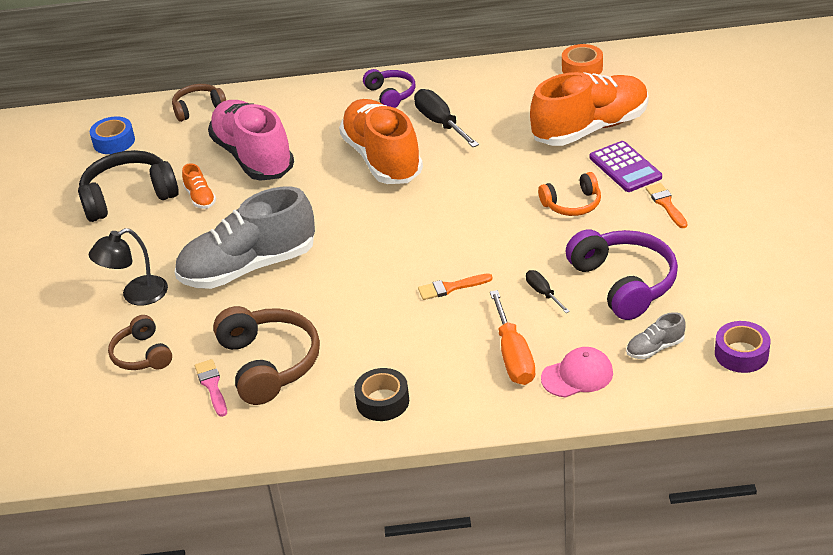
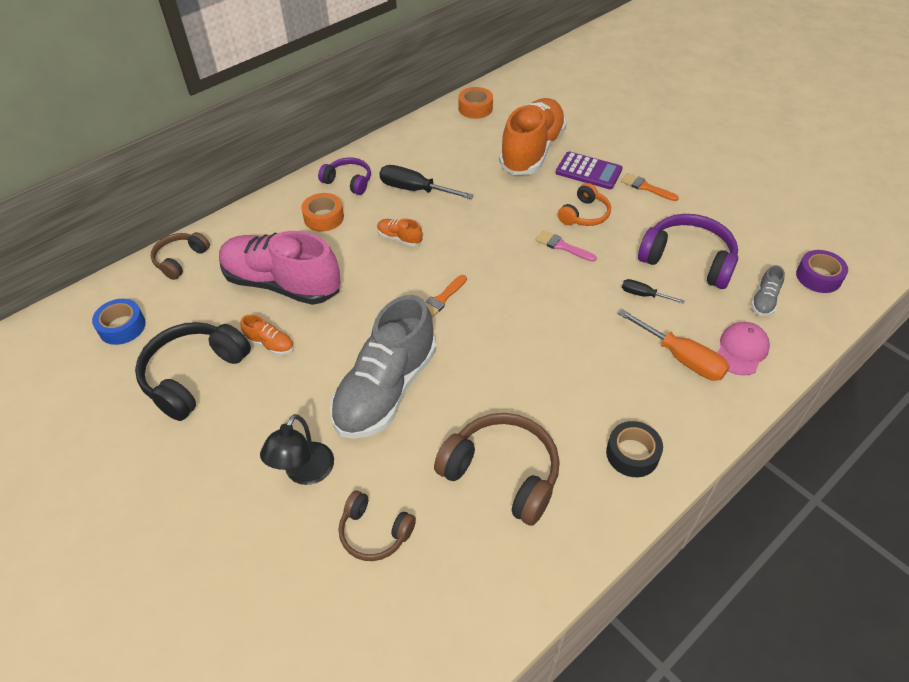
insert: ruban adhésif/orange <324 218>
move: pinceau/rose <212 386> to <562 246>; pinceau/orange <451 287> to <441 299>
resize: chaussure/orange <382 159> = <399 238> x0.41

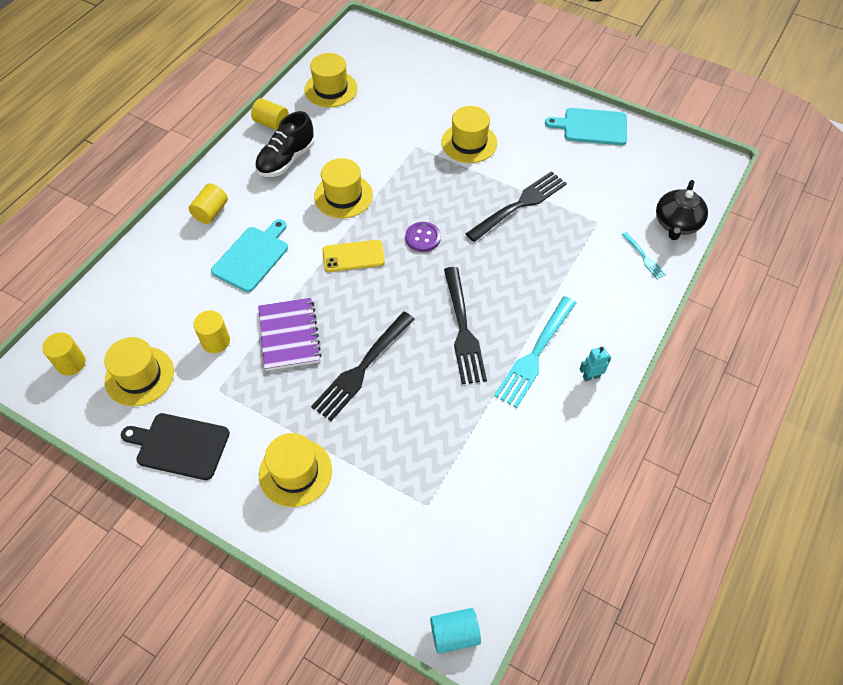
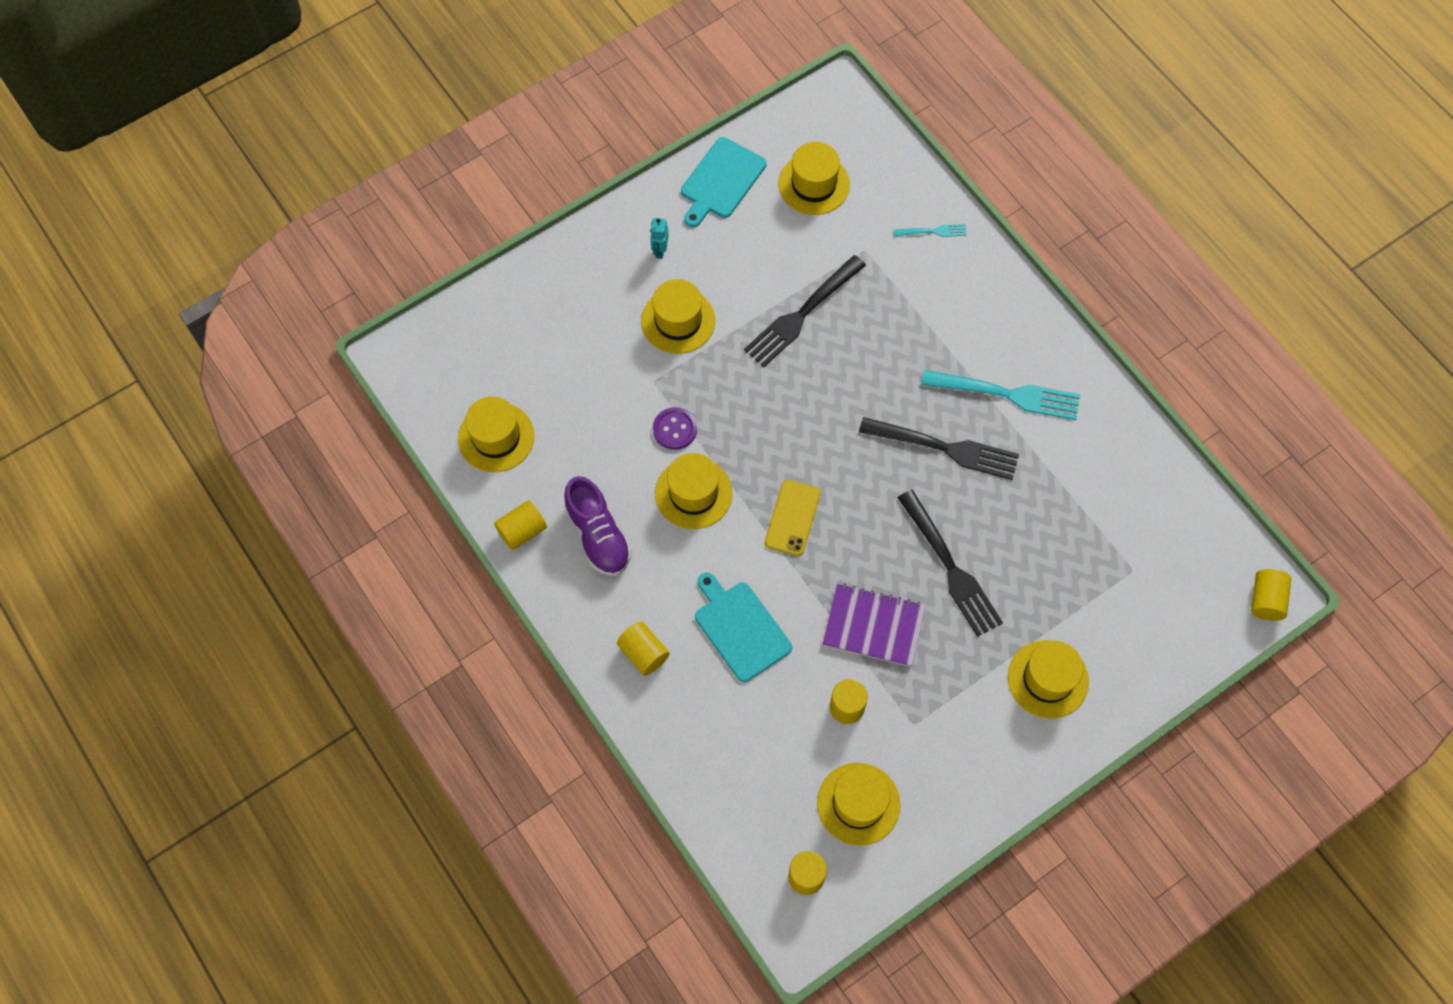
delete: planche à découper/noir <179 445>; théière/noir <676 224>
insert: chapeau/jaune <814 184>
move: bouton/violet <423 238> to <675 429>; robot/turquoise <591 376> to <660 250>
recolor: chaussure/noir <286 160> to chaussure/violet <598 536>; cylindre/turquoise <454 634> to cylindre/jaune <1266 600>
rotate: fourchette/noir <519 205> = <802 314> 120 degrees counterclockwise; fourchette/turquoise <535 354> = <1006 394> 45 degrees counterclockwise

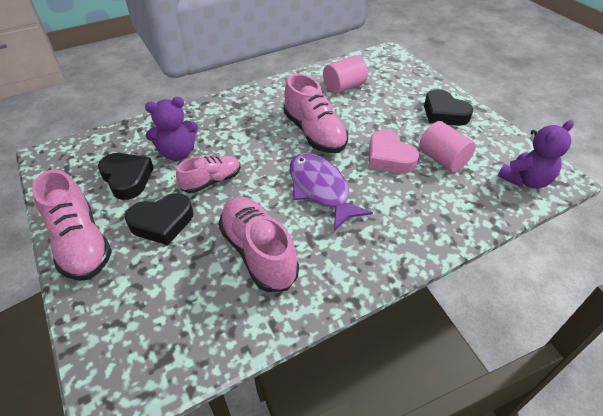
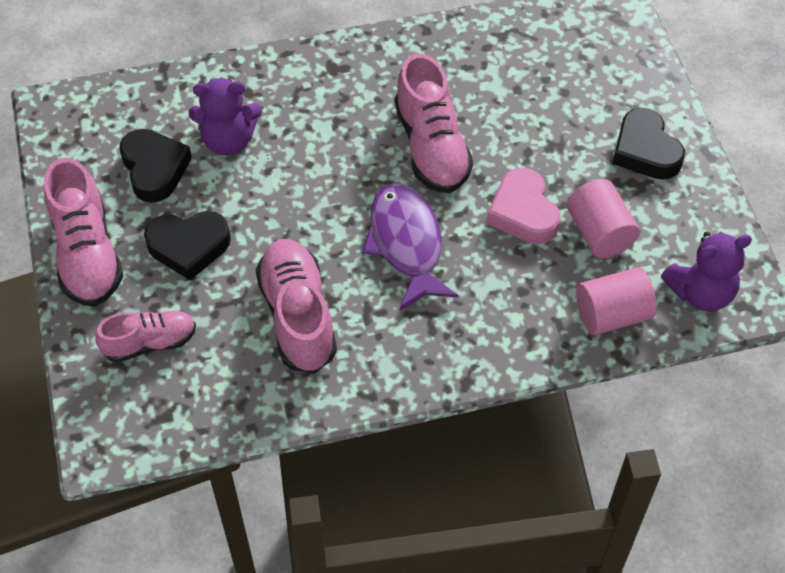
move: chaussure/rose <211 181> to <150 343>; cylindre/rose <344 87> to <612 315>

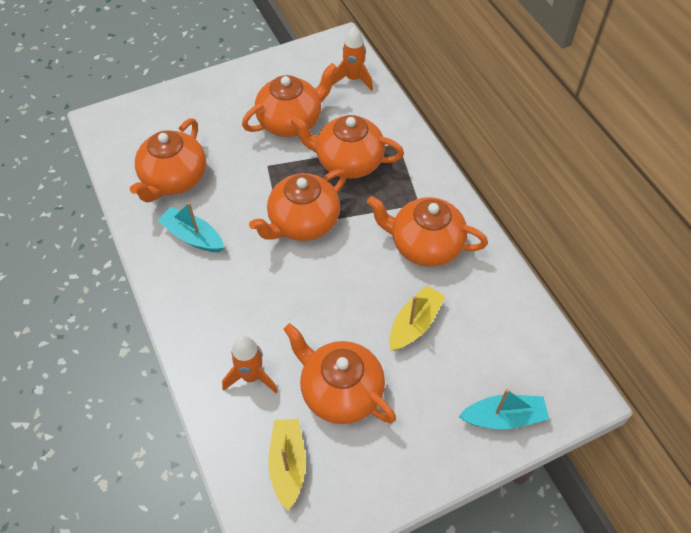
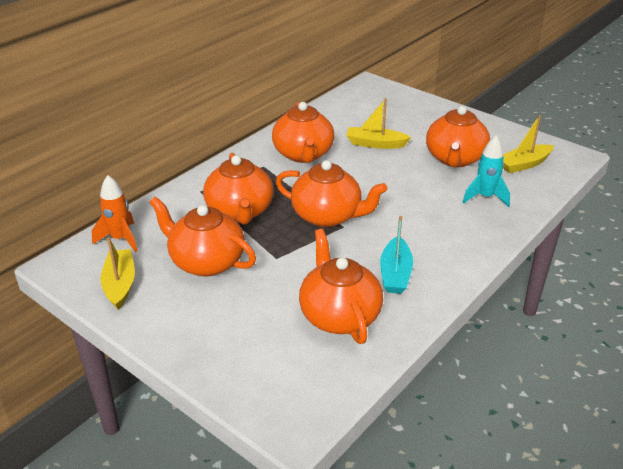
delete: bateau/turquoise <503 417>
insert: bateau/jaune <120 284>
recolor: fusée/orange <251 376> to fusée/turquoise <485 197>
rotate: théière/orange <174 179> = <339 315> 105 degrees counterclockwise

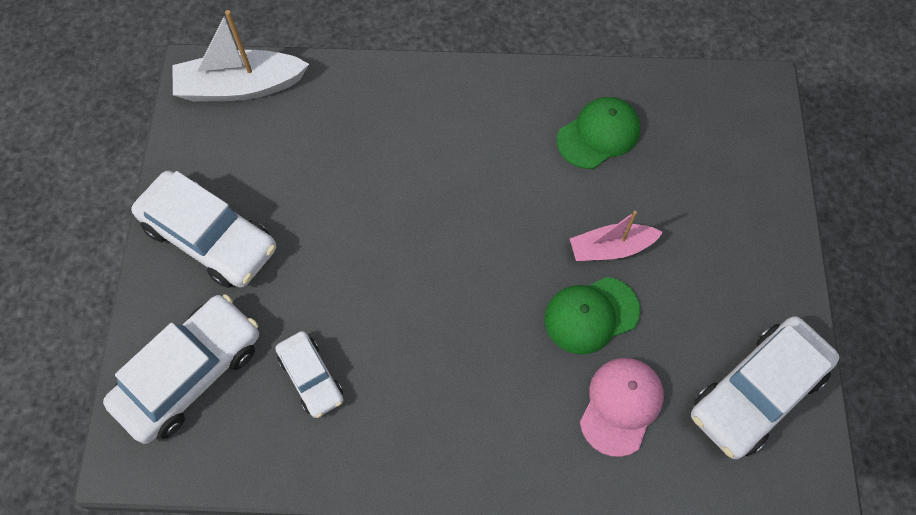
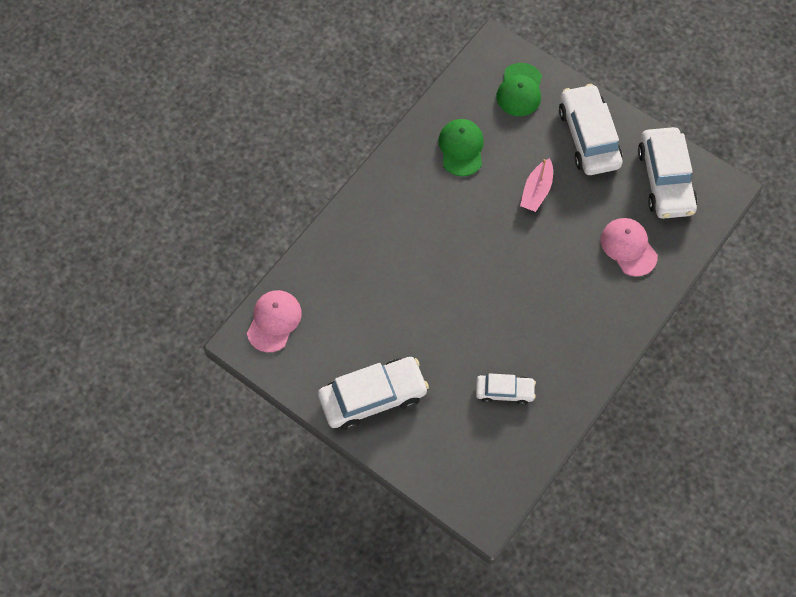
move: voiture/blanc <190 374> to <588 137>; casquette/vert <591 315> to <519 90>
replace: bateau/blanc <240 87> to casquette/rose <274 321>

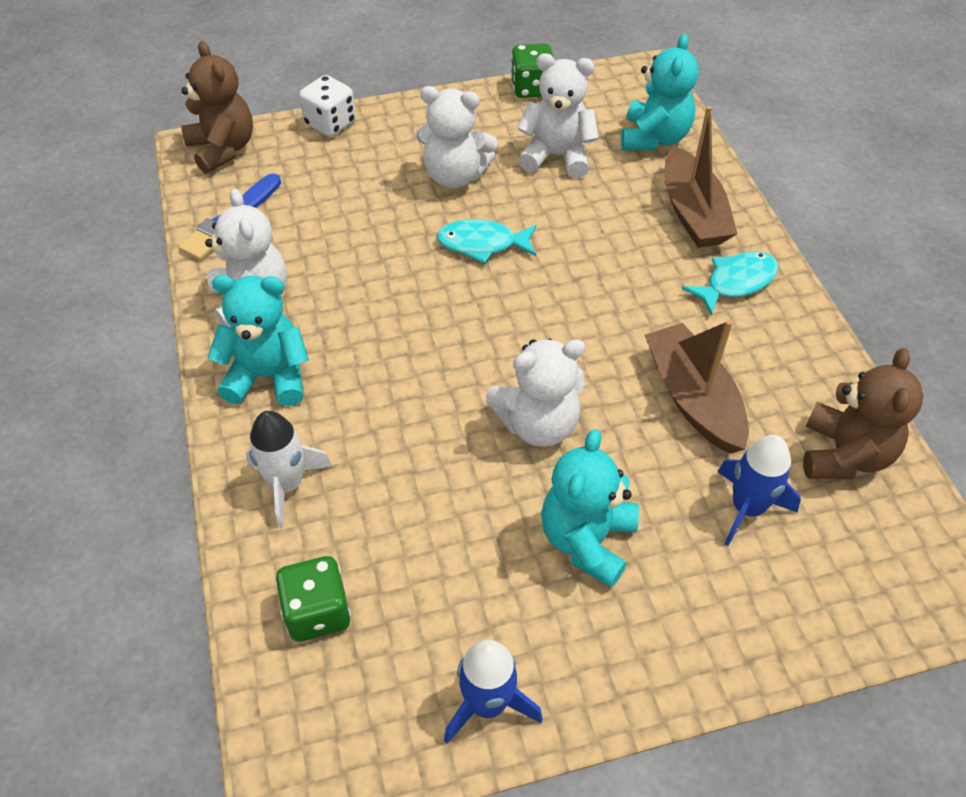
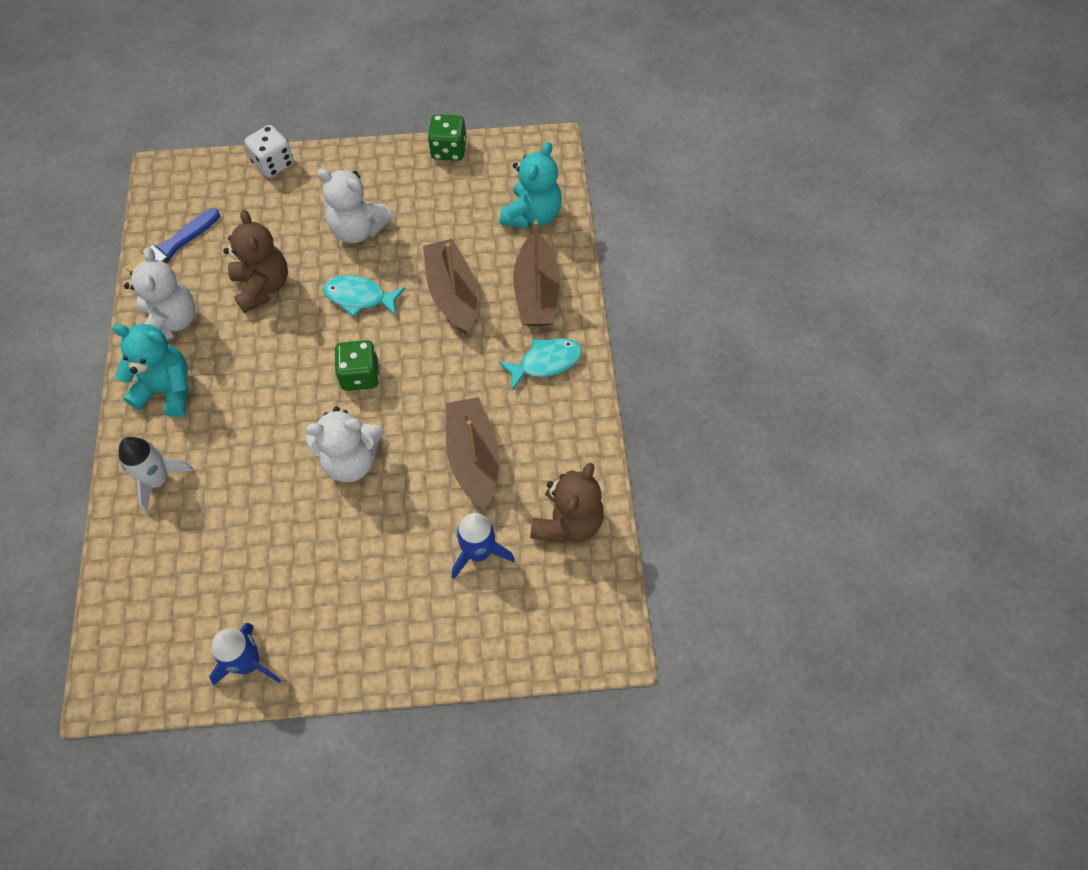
delete: ours en peluche/blanc <557 156>; ours en peluche/turquoise <587 540>
insert: bateau/marron <452 294>
move: ours en peluche/marron <223 149> to <262 287>; dé/vert <317 612> to <360 375>

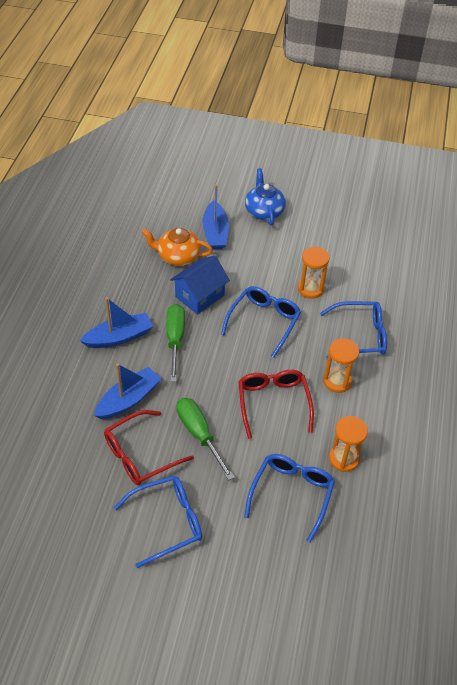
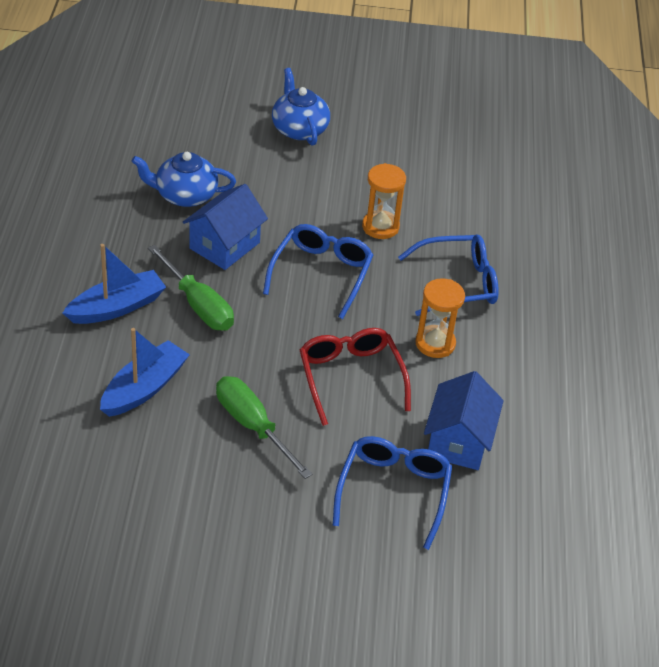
delete: lunettes/rouge <141 454>; lunettes/bleu <167 522>; bateau/bleu <215 233>
replace: sablier/orange <344 459> to maison/bleu <458 441>
recolor: théière/orange <178 256> to théière/bleu <185 195>
rotate: tournevis/vert <175 340> = <198 305> 150 degrees clockwise

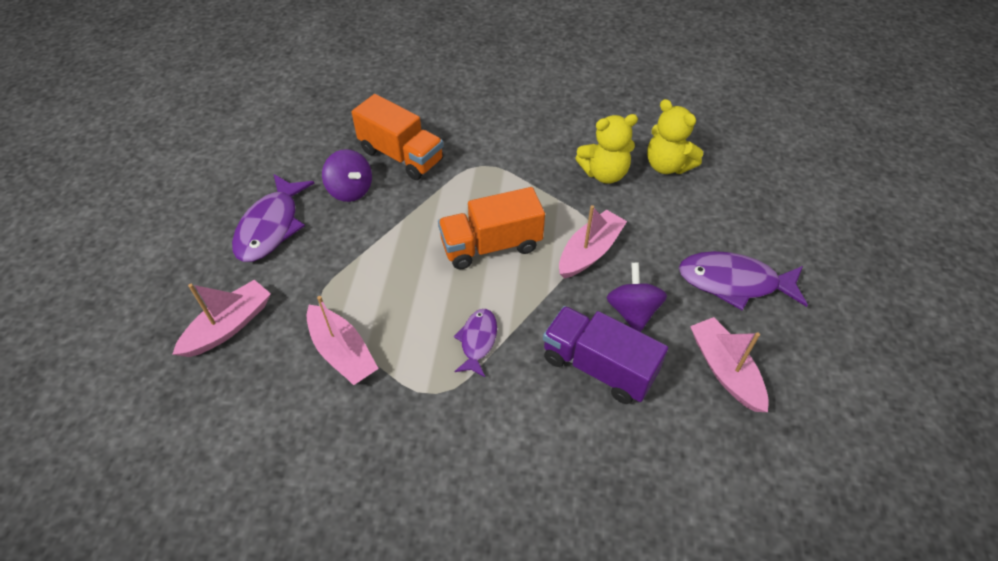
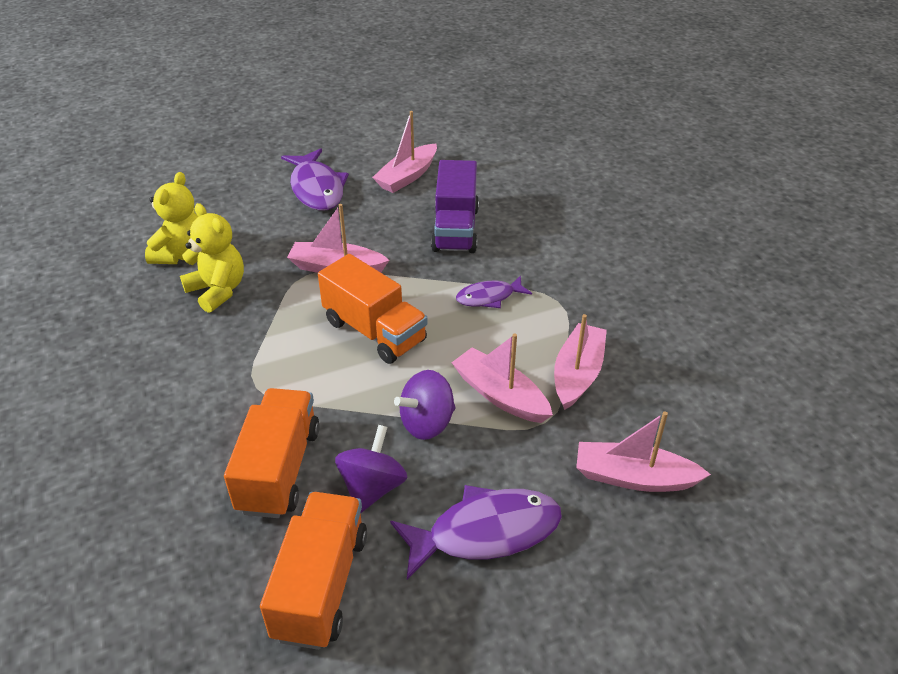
insert: camion/orange <321 585>; bateau/rose <500 395>
move: toupie/violet <632 311> to <427 423>

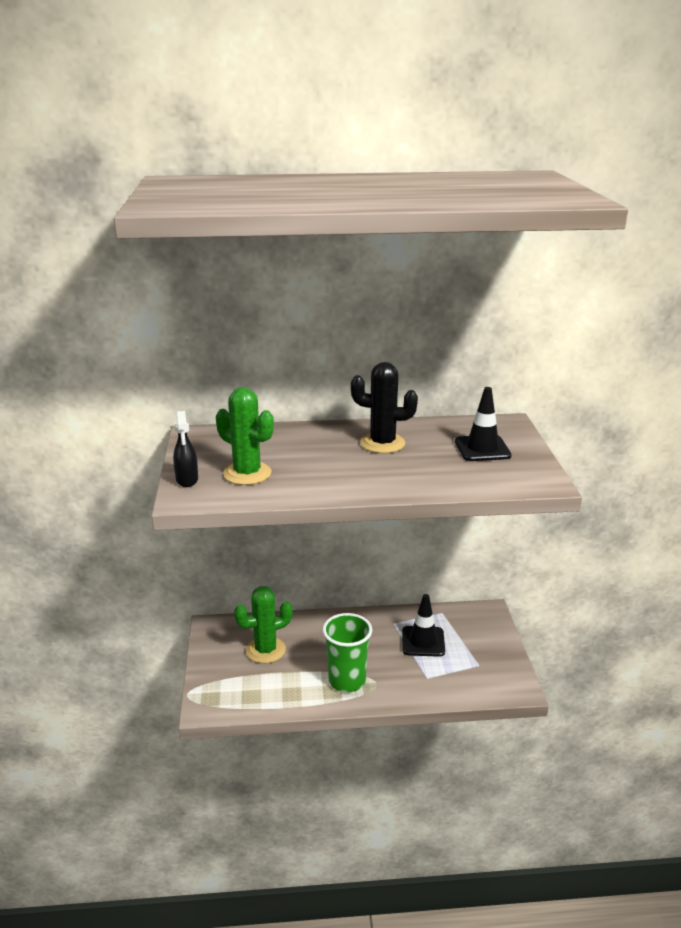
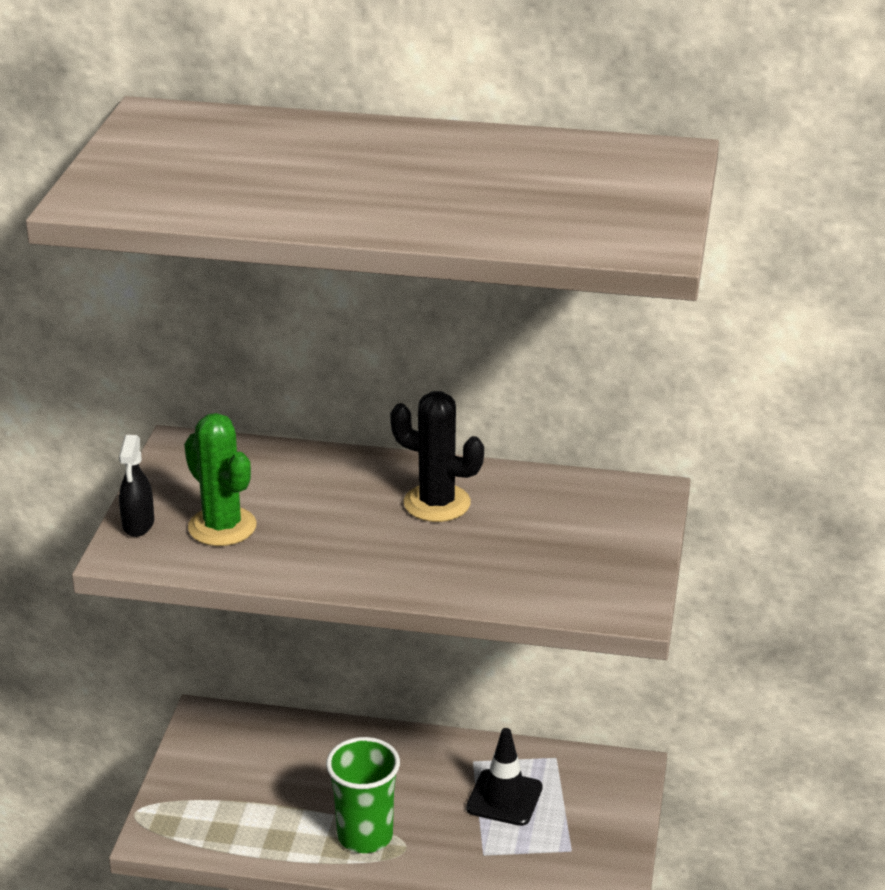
delete: cactus/vert <265 650>; cône de chantier/noir <482 449>

